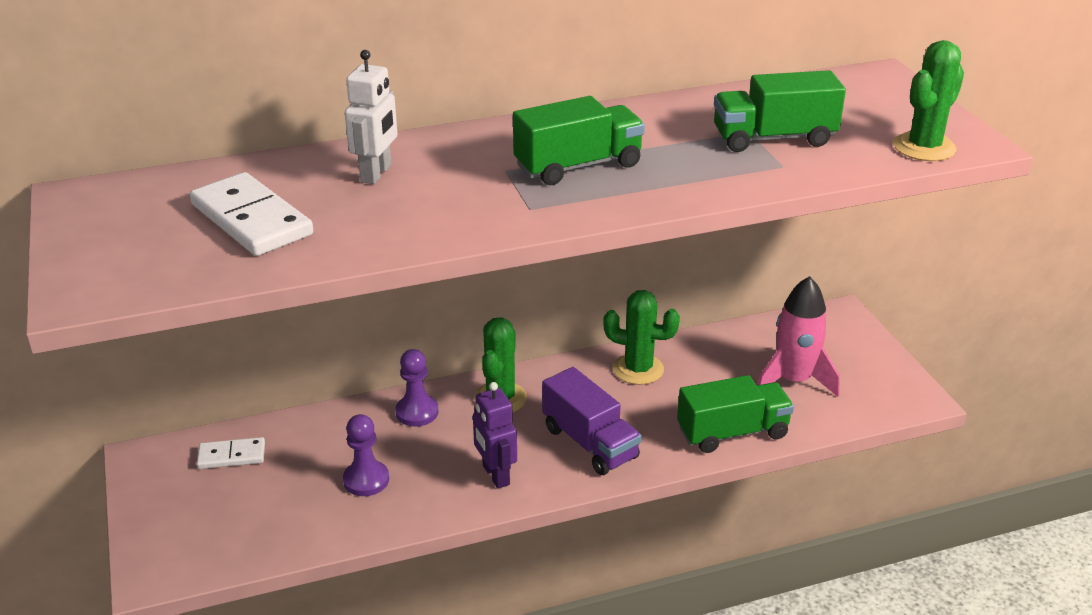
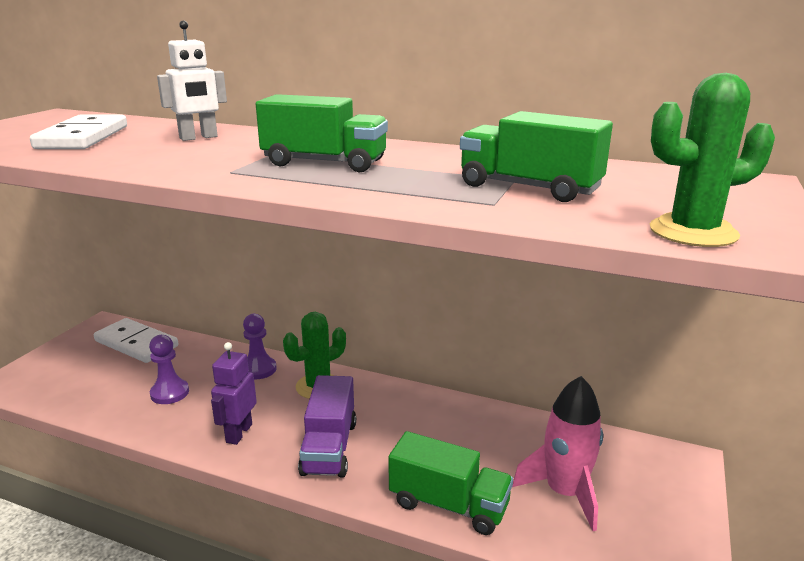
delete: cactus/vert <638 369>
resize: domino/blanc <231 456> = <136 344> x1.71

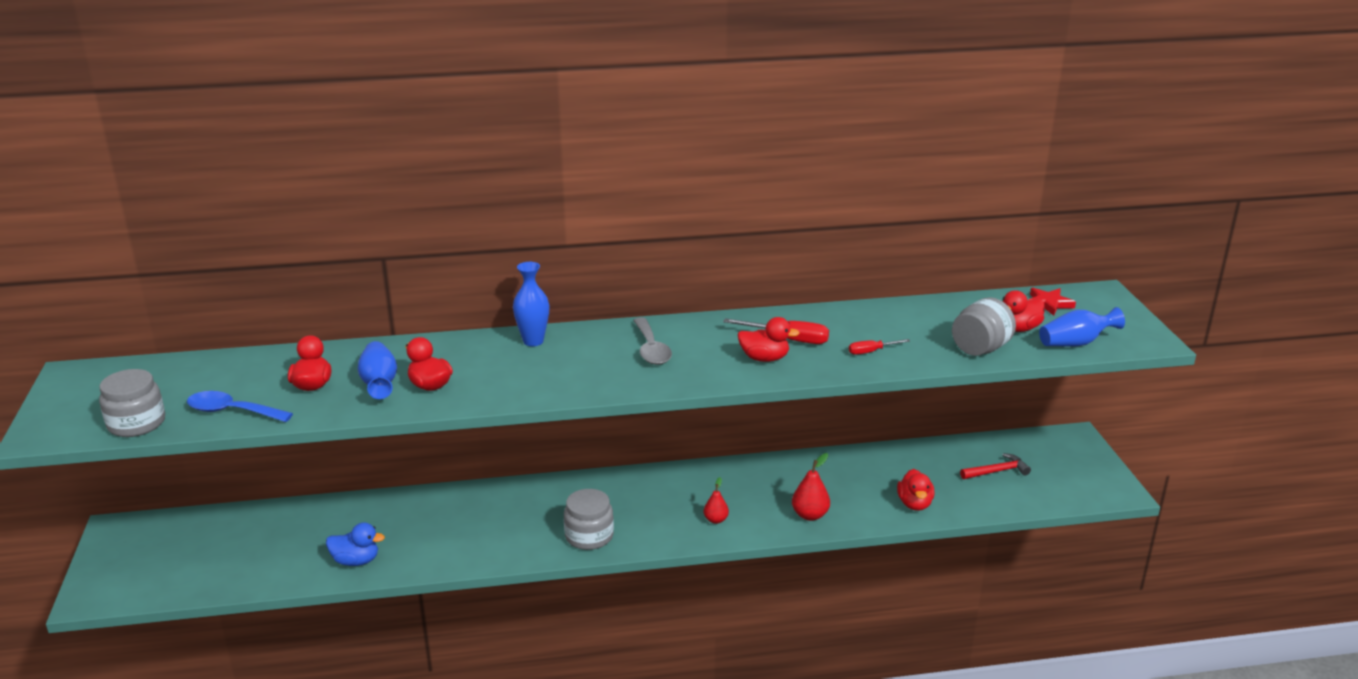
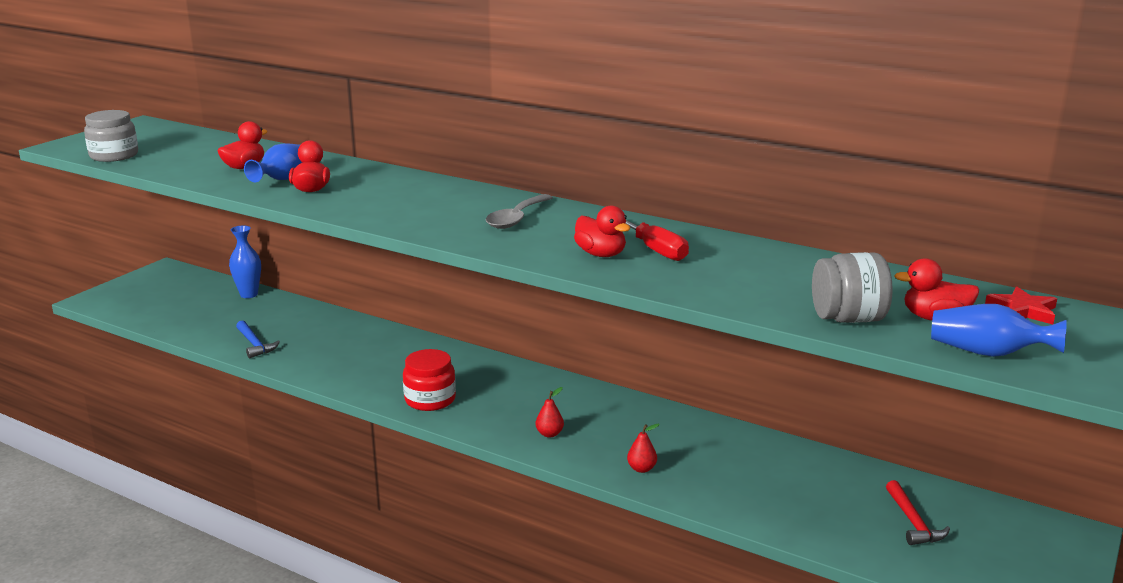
delete: cuillère/bleu <232 411>; tournevis/rouge <871 351>; canard/rouge <914 504>
move: vase/bleu <533 341> to <249 294>
replace: canard/bleu <356 561> to marteau/bleu <255 344>
recolor: bocal/gris <589 536> to bocal/rouge <430 399>
rotate: marteau/rouge <997 471> = <913 522> 60 degrees clockwise
resize: poire/rouge <810 515> = <641 469> x0.66

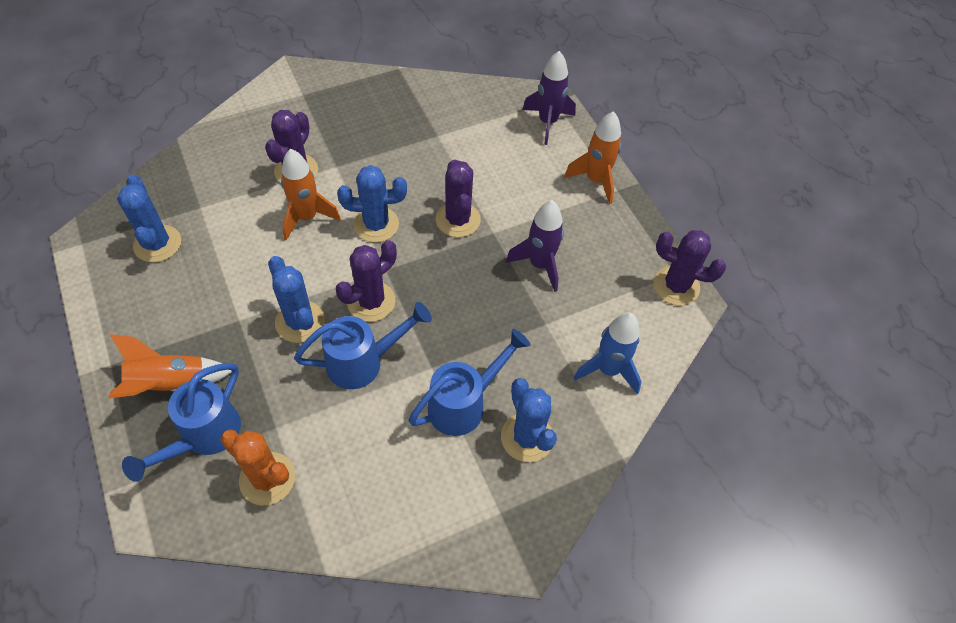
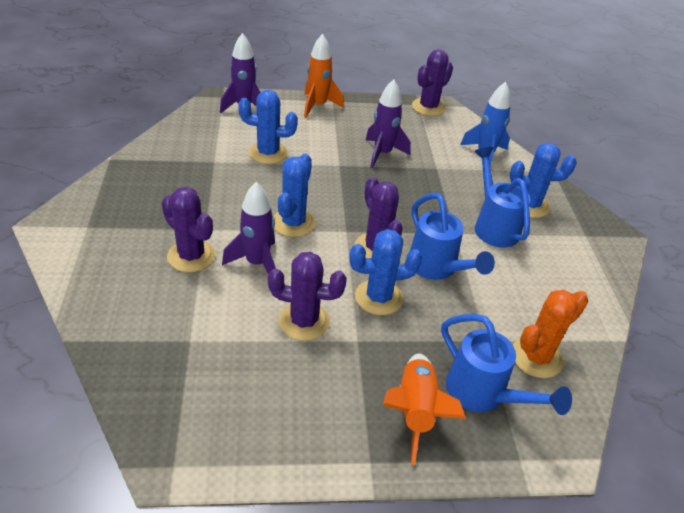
move: cactus/bleu <157 244> to <268 153>; cactus/violet <458 220> to <304 321>
recolor: fusée/orange <307 217> to fusée/violet <257 263>
rotate: arrosoir/bleu <363 362> = <437 268> 150 degrees clockwise

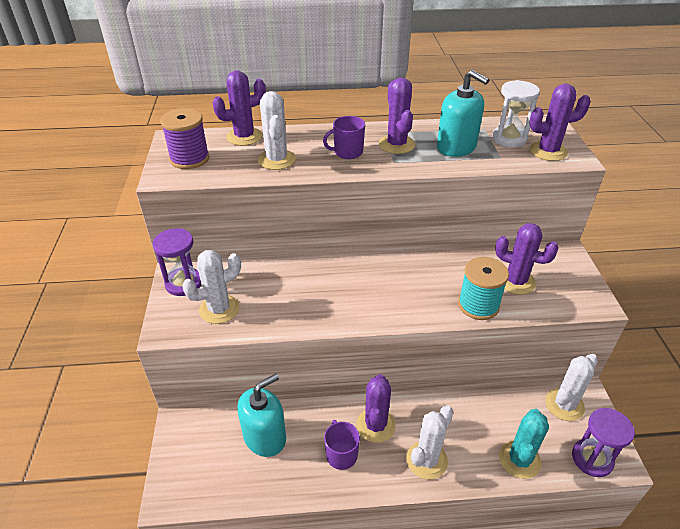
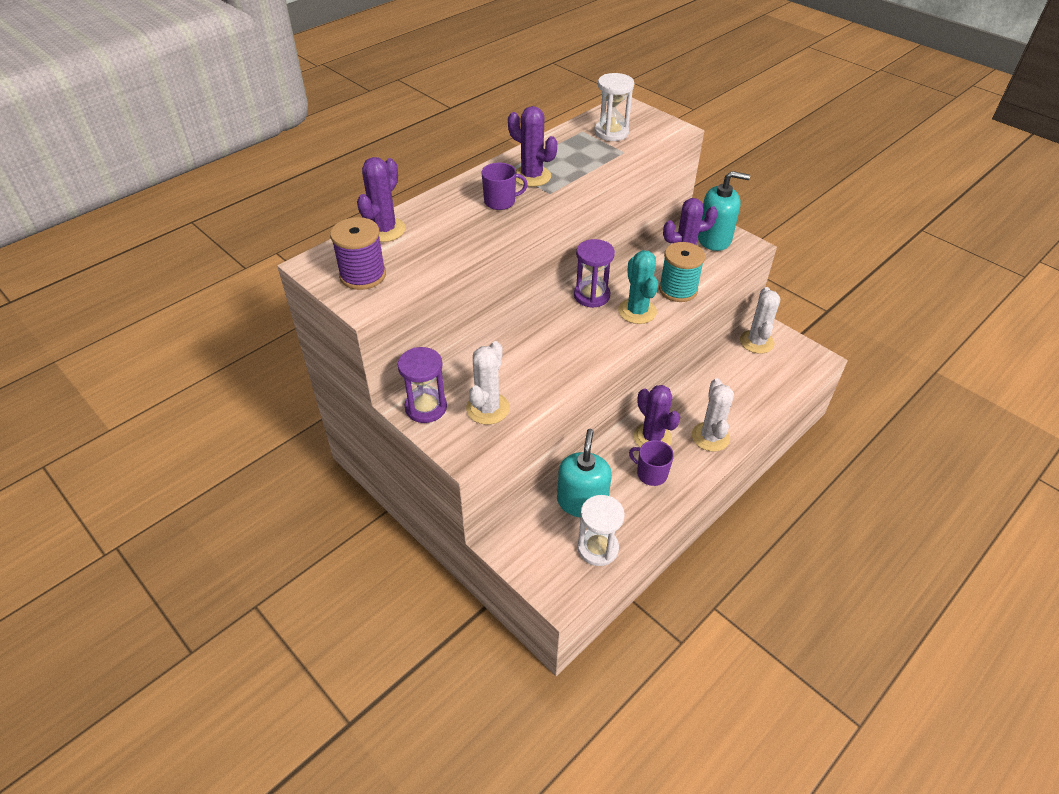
delete: cactus/blanc <276 160>; cactus/violet <548 151>
insert: sablier/blanc <597 548>
move: distributeur de savon/turquoise <456 147> to <714 239>; cactus/turquoise <519 460> to <637 311>; sablier/violet <592 459> to <591 296>
rotate: tasse/violet <347 152> = <500 202> 135 degrees counterclockwise

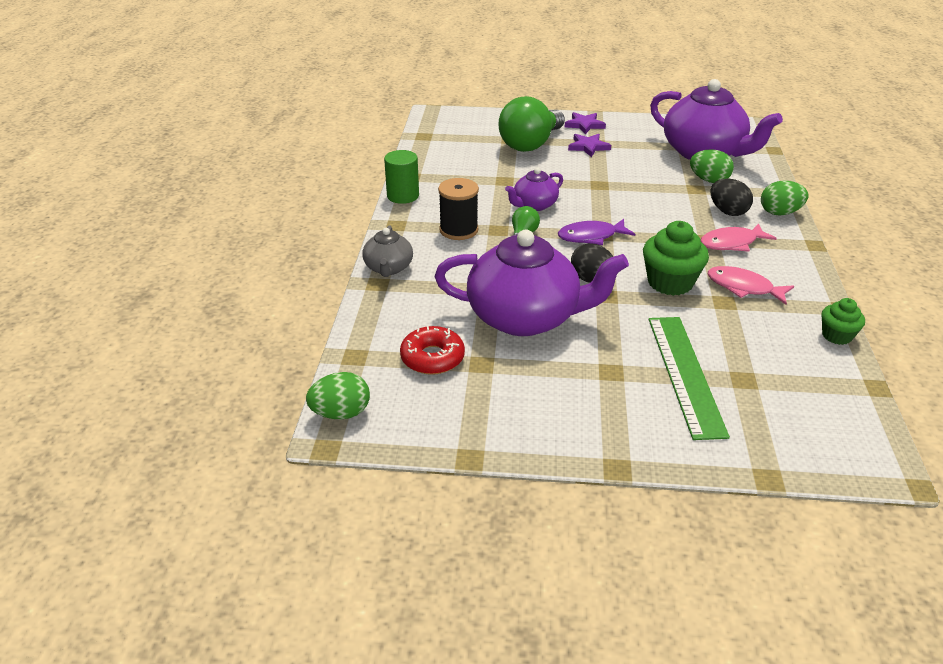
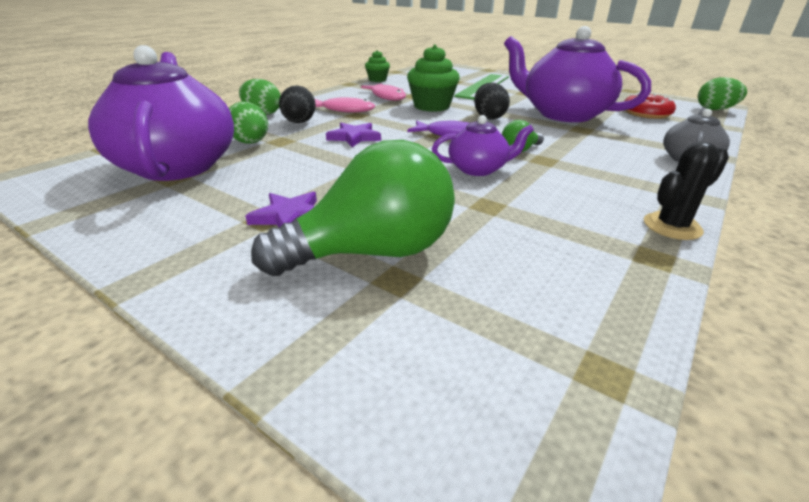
delete: bobine/noir <458 230>
move: étoile/violet <584 125> to <354 137>
replace: cylindre/vert <403 196> to cactus/noir <672 226>

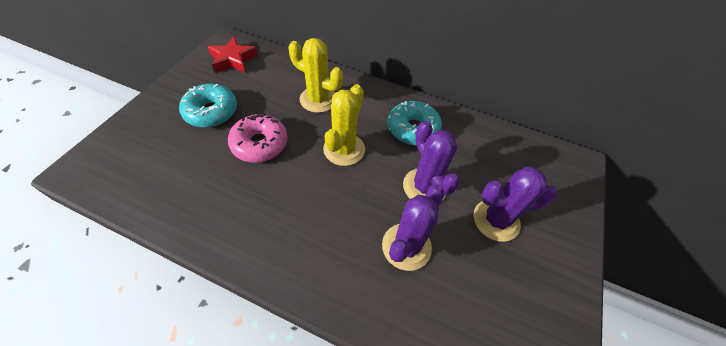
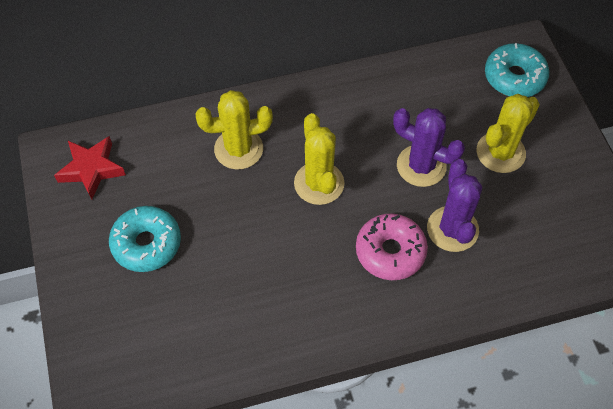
move: beignet/rose <260 144> to <390 251>; beignet/turquoise <413 129> to <514 77>
recolor: cactus/violet <496 220> to cactus/jaune <500 152>

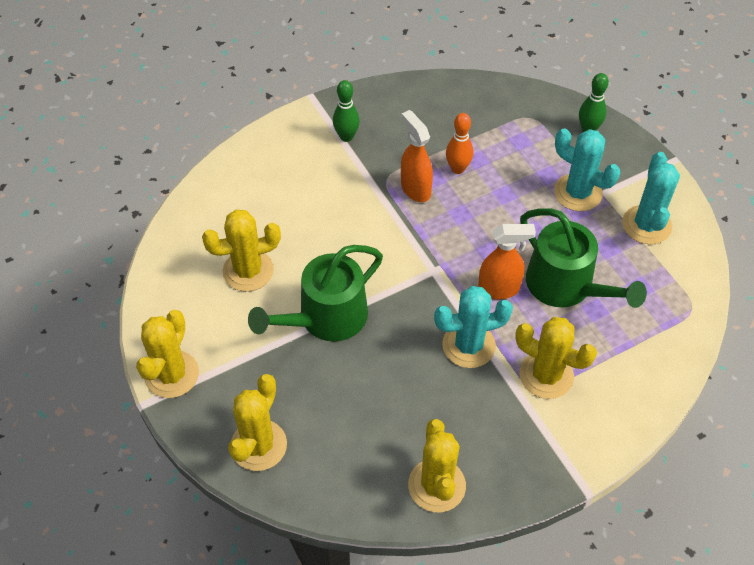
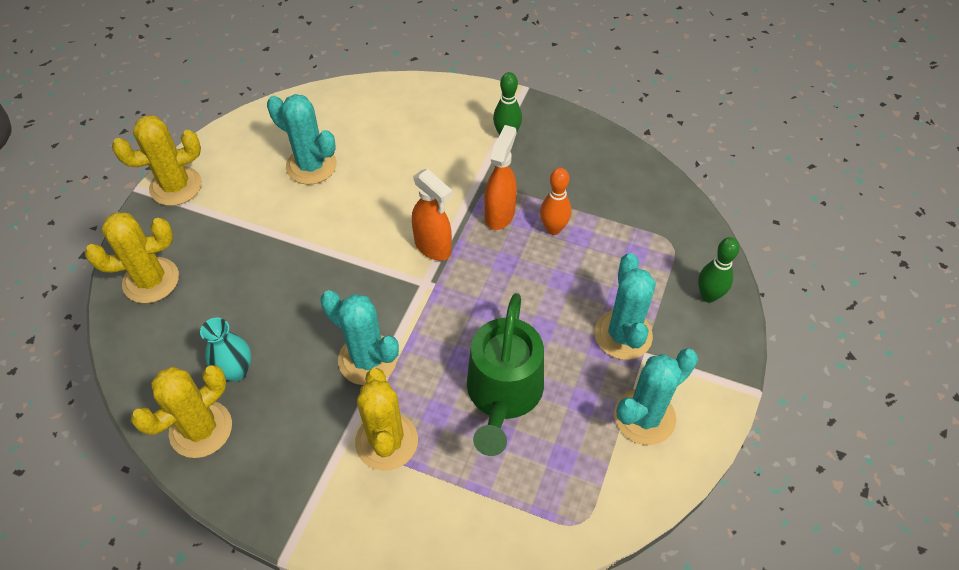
delete: arrosoir/vert <326 318>
insert: vase/turquoise <236 371>
move: vaporisateur/orange <499 289> to <433 247>
recolor: cactus/jaune <248 271> to cactus/turquoise <311 166>

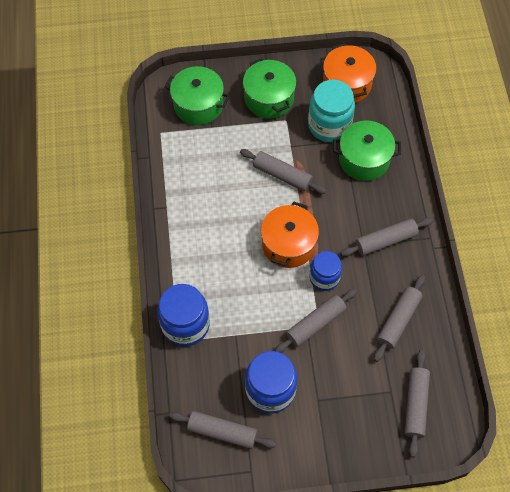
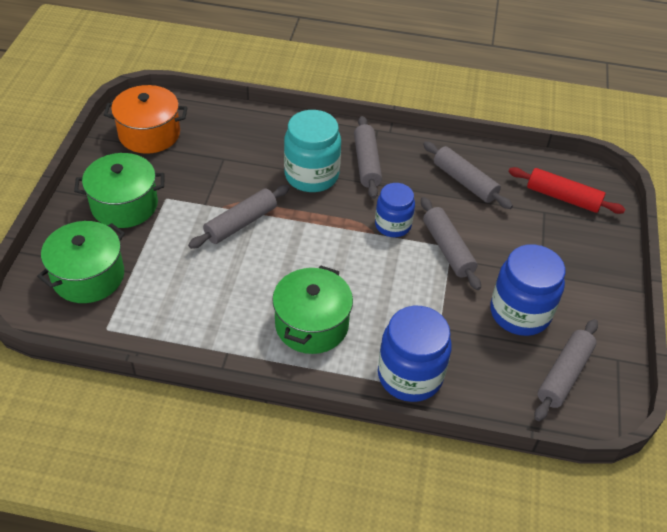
delete: marmite/orange <288 244>
move: bocal/turquoise <329 125> to <311 175>; marmite/vert <364 159> to <311 324>
recolor: rouleau à pâtisserie/gris <415 404> to rouleau à pâtisserie/rouge <563 197>

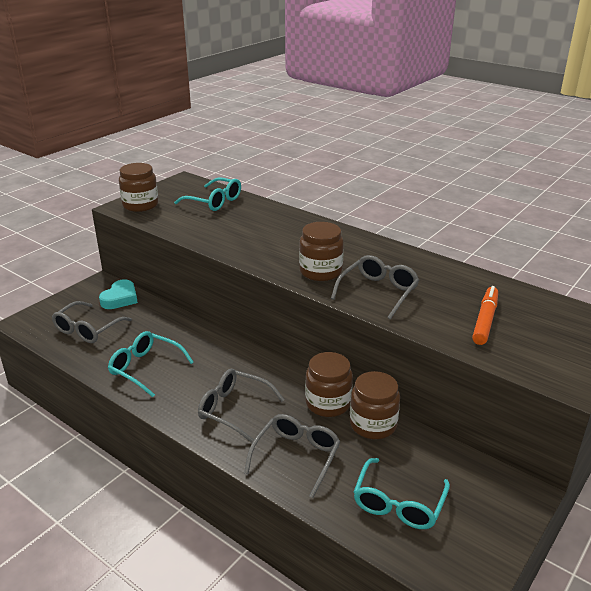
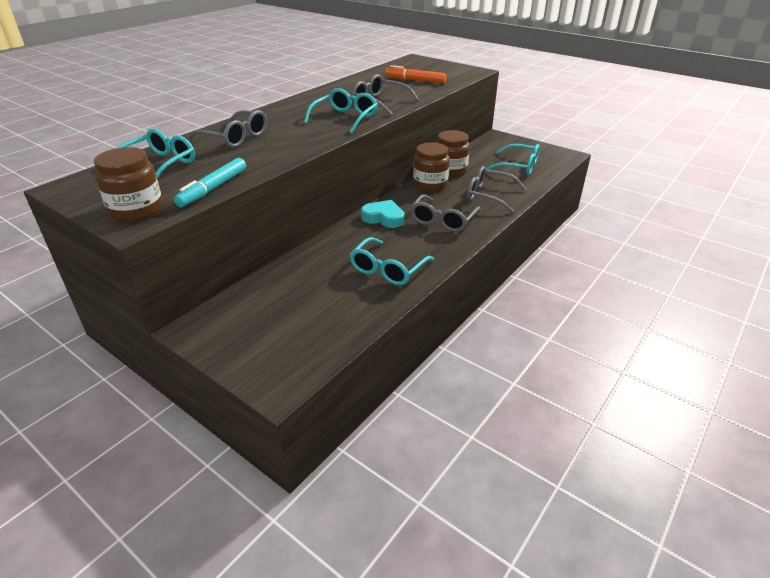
insert: feutre/turquoise <213 188>
move: lunettes/gris <88 329> to <234 137>; cœur/turquoise <120 298> to <383 218>
replace: bocal/marron <320 271> to lunettes/turquoise <344 118>

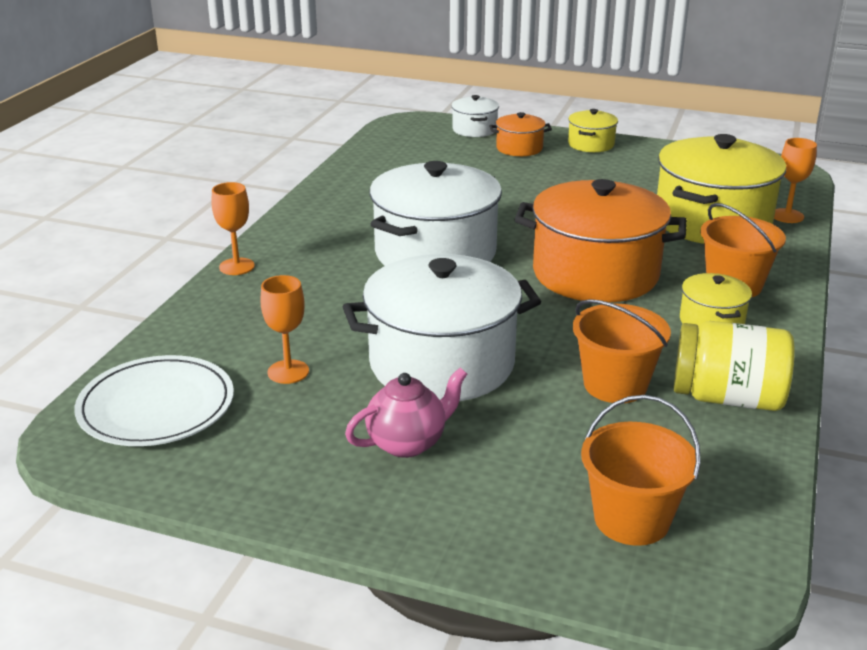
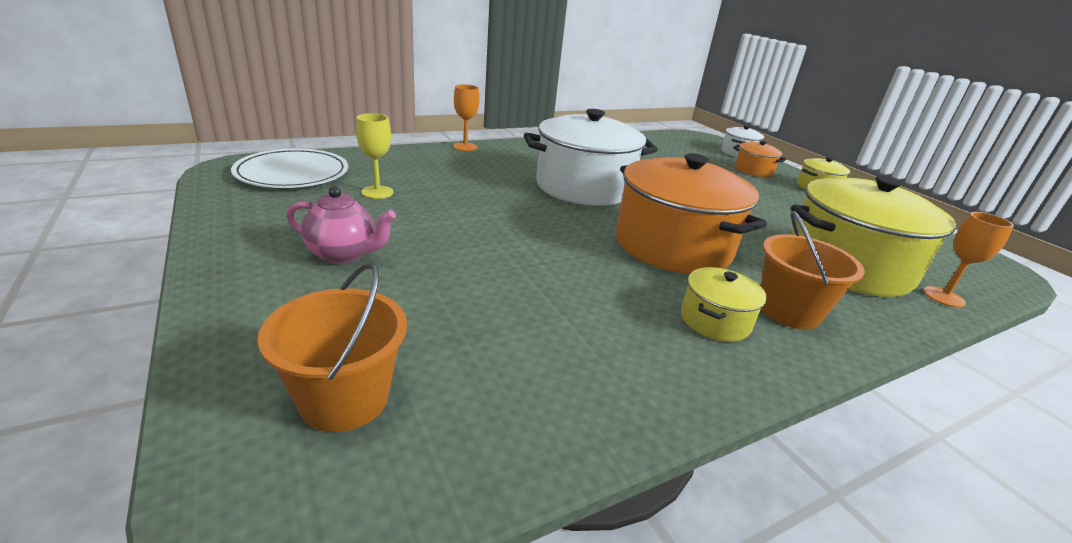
delete: marmite/blanc <442 363>; seau/orange <615 385>; bocal/jaune <727 398>
recolor: verre à pied/orange <288 372> to verre à pied/jaune <377 192>

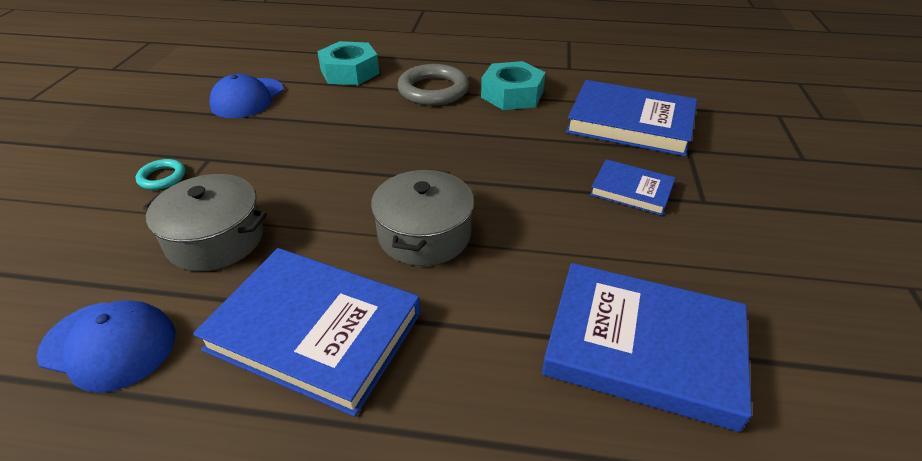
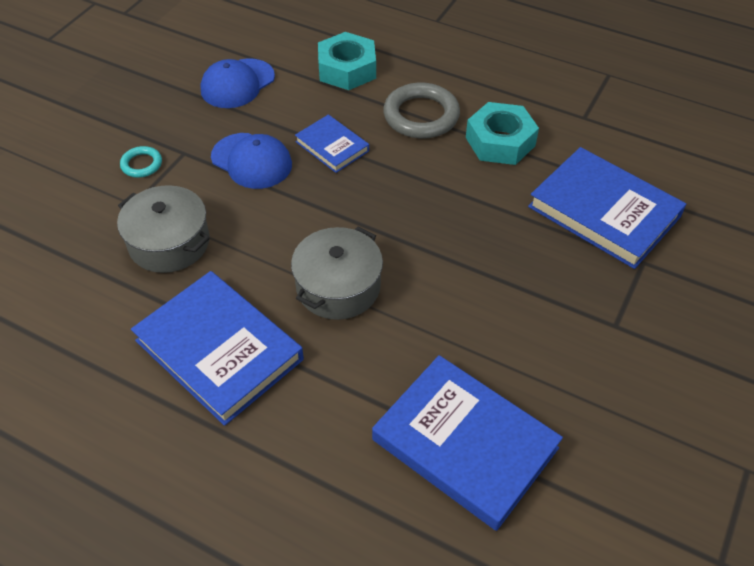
move: casquette/bleu <109 345> to <251 161>; livre/bleu <631 190> to <332 146>

